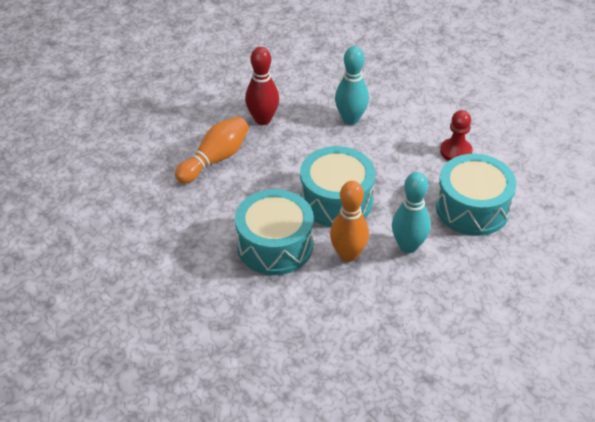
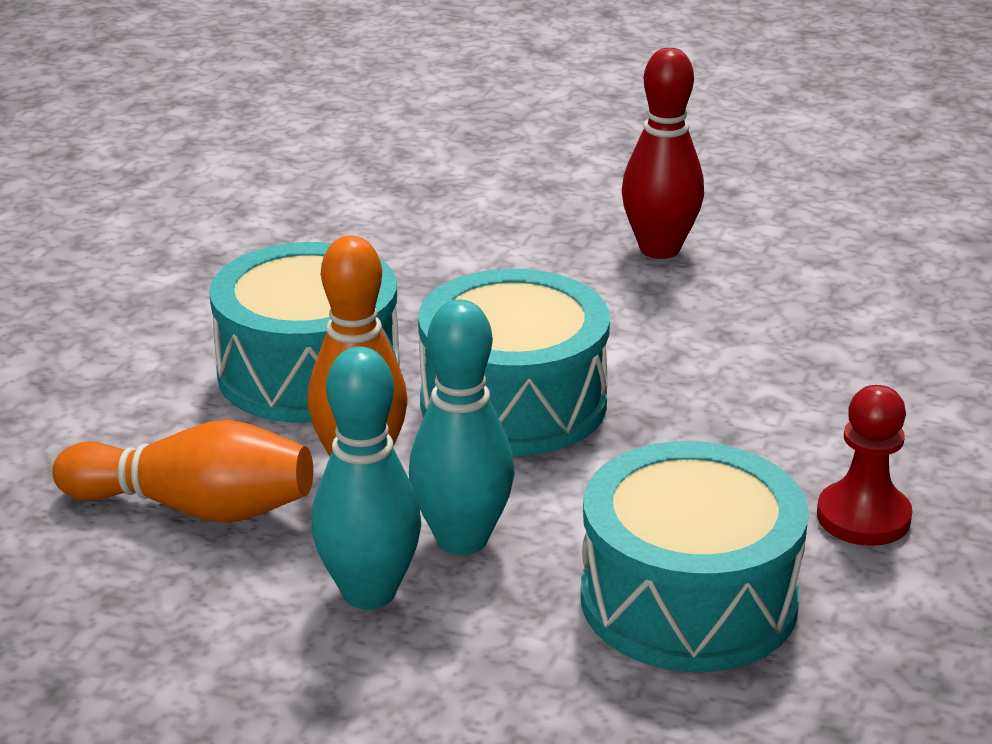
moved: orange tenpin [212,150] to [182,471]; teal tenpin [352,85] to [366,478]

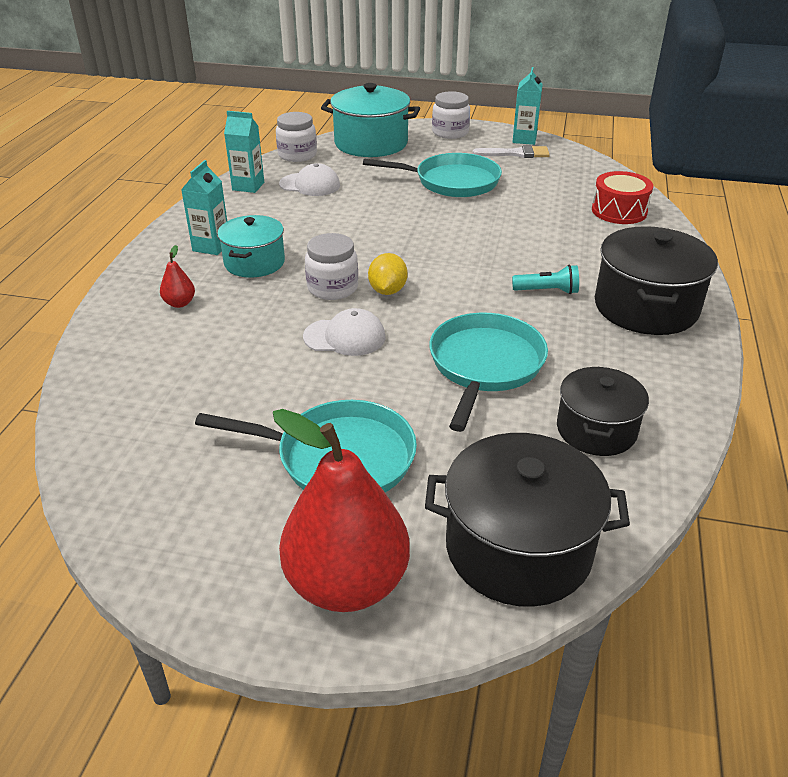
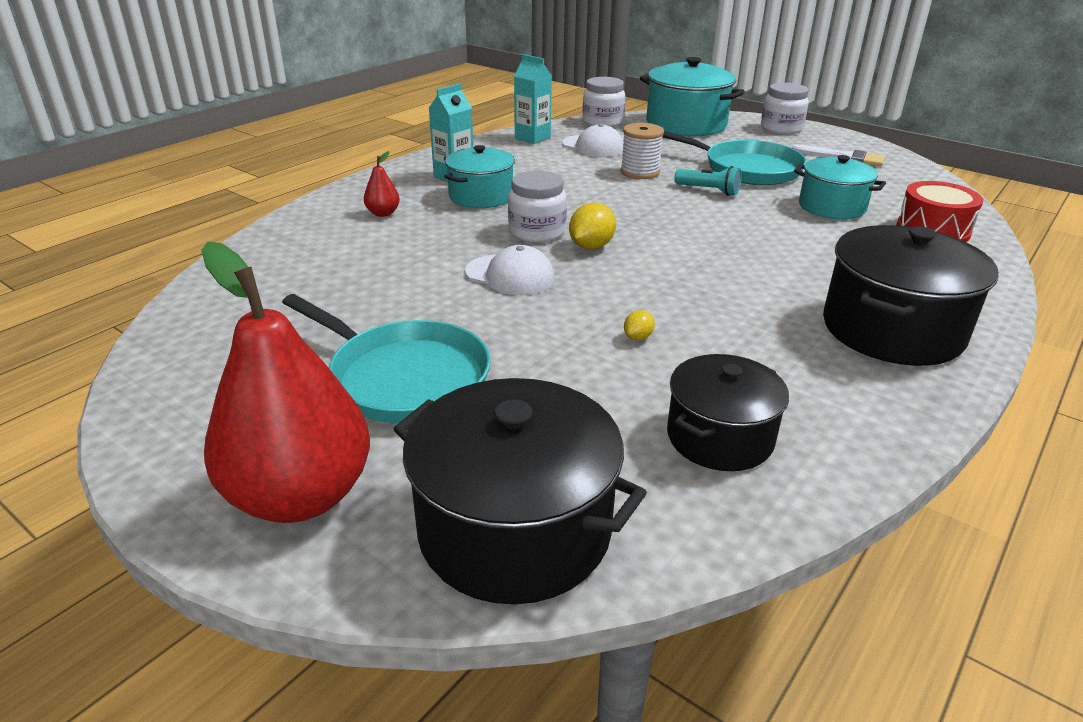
removed: teal carton [527,106]
added: snow-white reel of thread [642,151]; teal stockpot [840,187]
moved: teal flashlight [545,279] to [708,181]
replaced: teal pan [488,372] to bright yellow citrus fruit [639,325]

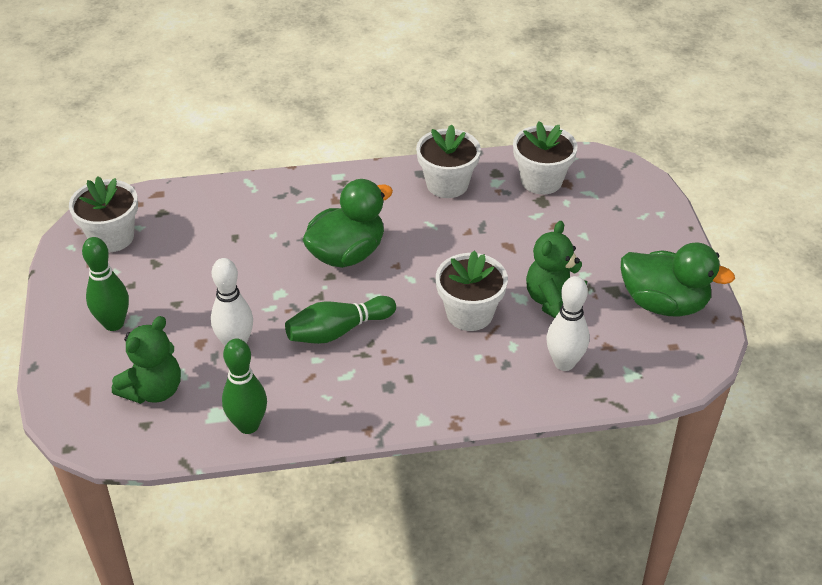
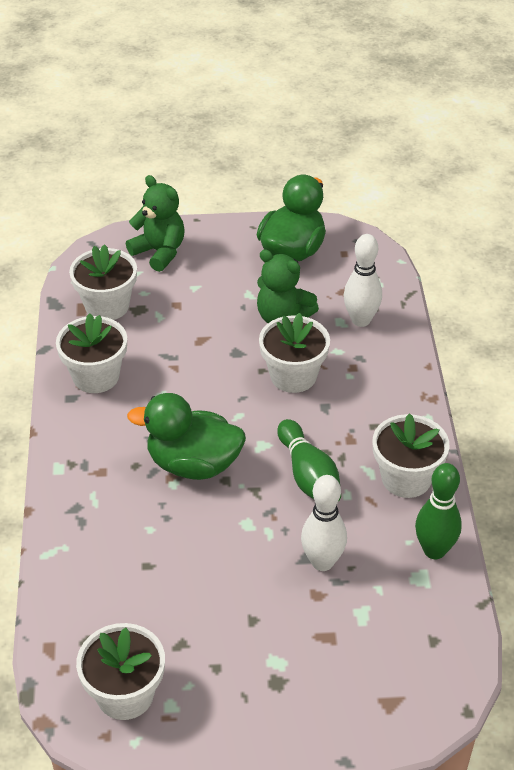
removed: emerald tenpin [105,284]
added: snow-white potted plant [411,455]
moved: emerald teddy [146,360] to [155,223]
turned: emerald rubber duck [347,223] = [186,436] 45 degrees counterclockwise

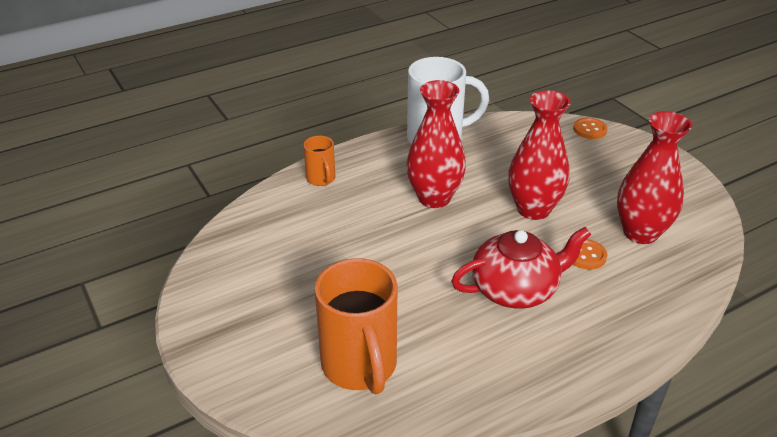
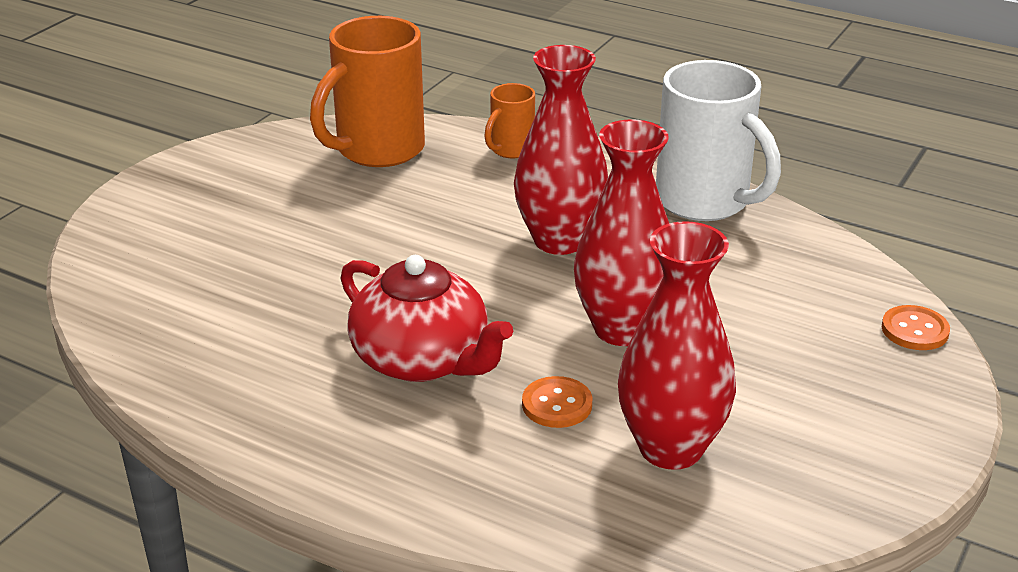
moved: orange coffee mug [356,326] to [367,91]

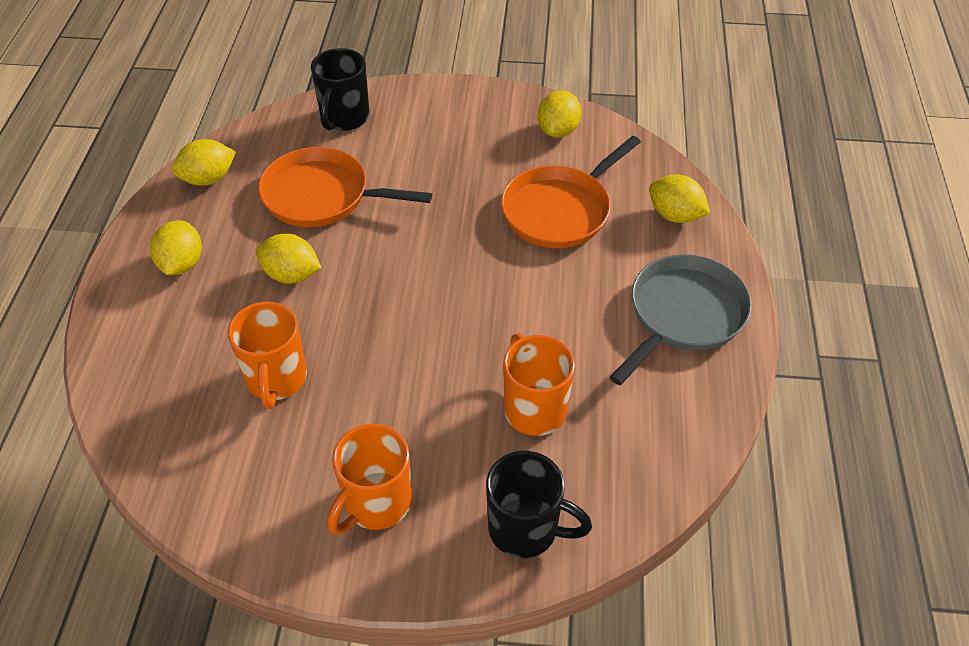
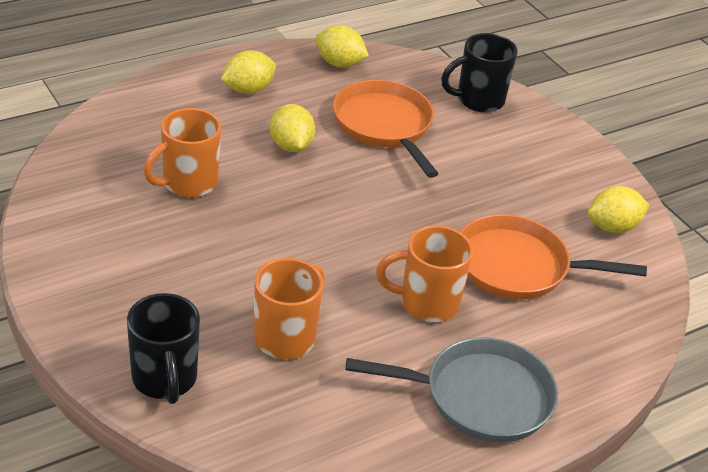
removed: bright yellow citrus fruit [679,198]
moved: orange coffee mug [369,479] to [424,273]

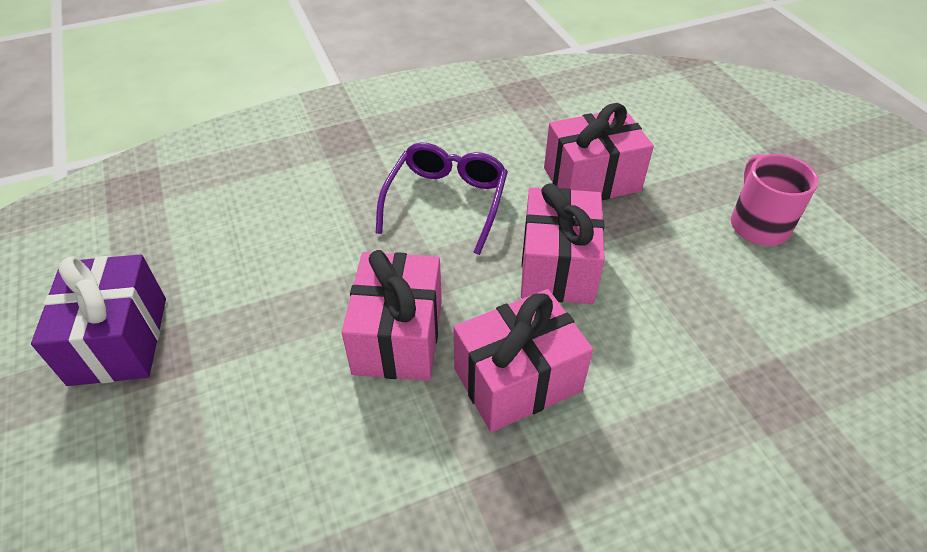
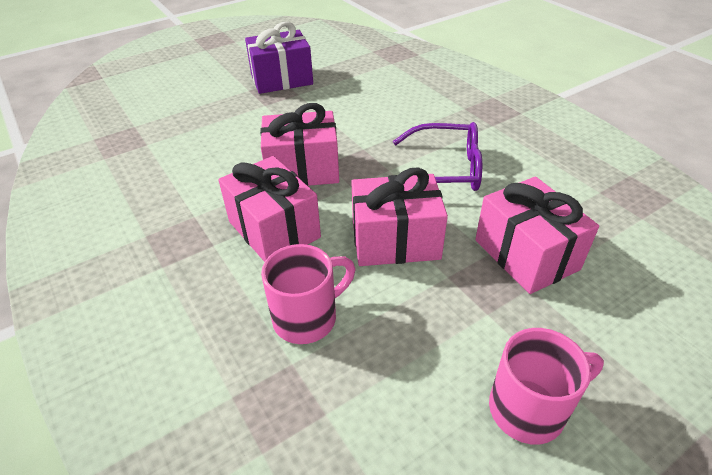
added: rosy coffee mug [308,294]

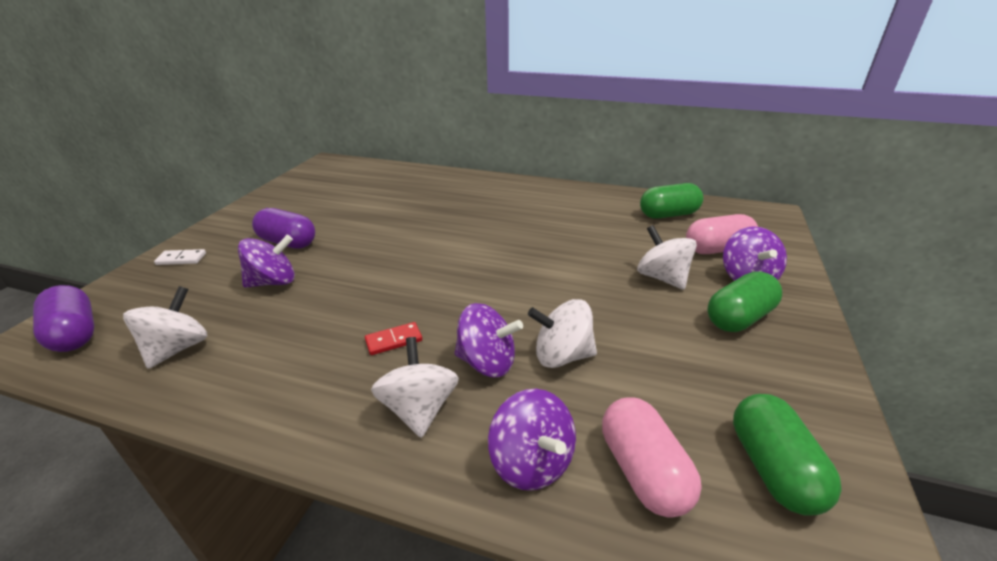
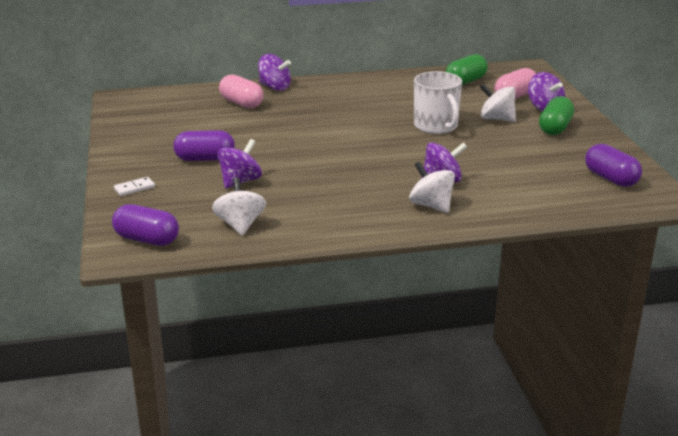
removed: crimson domino tile [393,338]; snow-white spinning top [562,333]
added: snow-white coffee mug [438,102]
moved: rosy capsule [652,457] to [241,91]; violet spinning top [532,440] to [274,72]
recoloured: emerald capsule [787,455] to violet capsule [613,165]

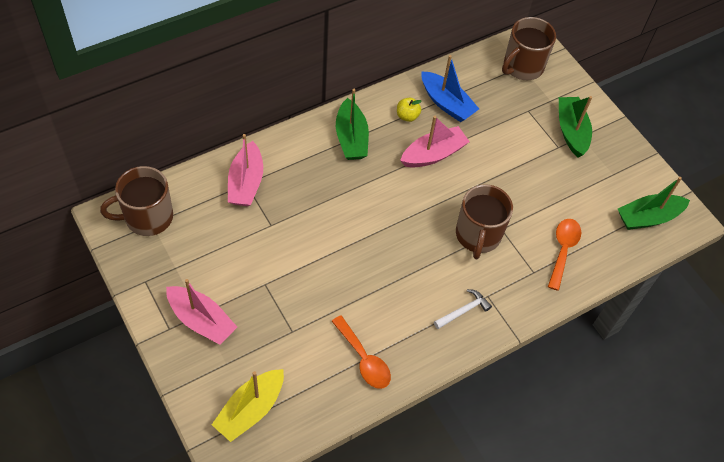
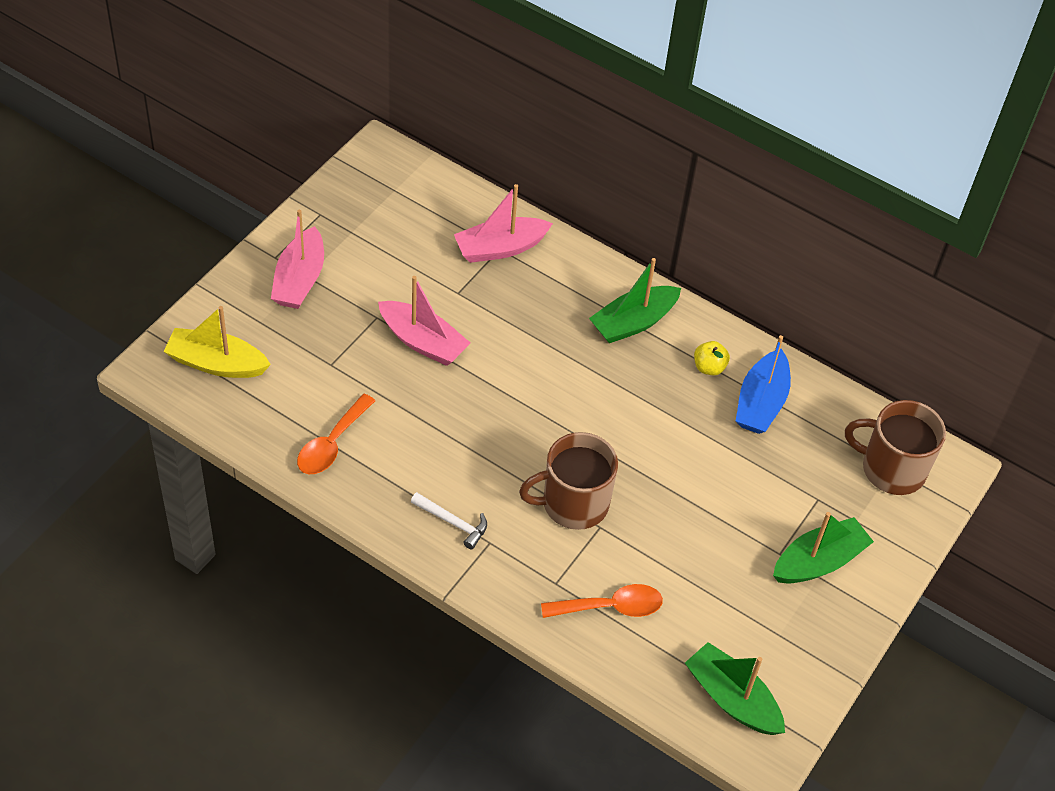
removed: dark brown coffee mug [136,201]
moved: rosy sailboat [435,142] to [424,321]

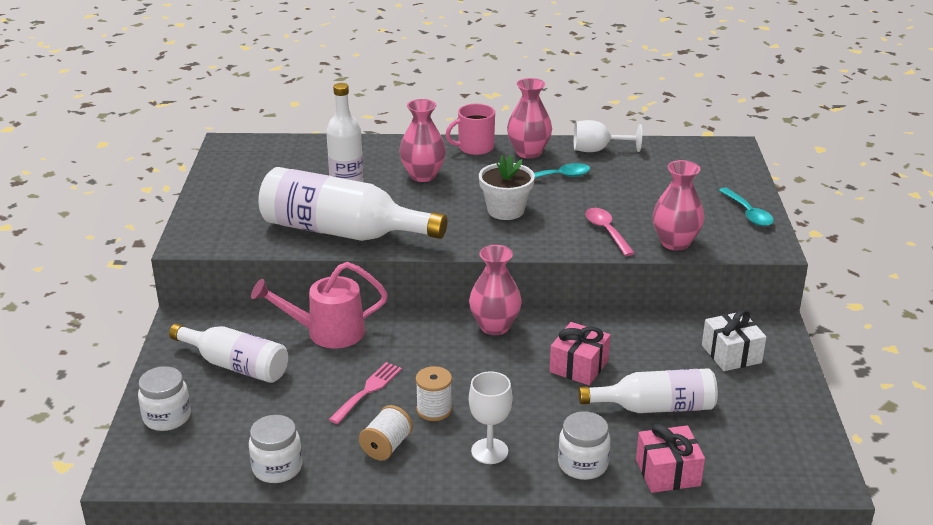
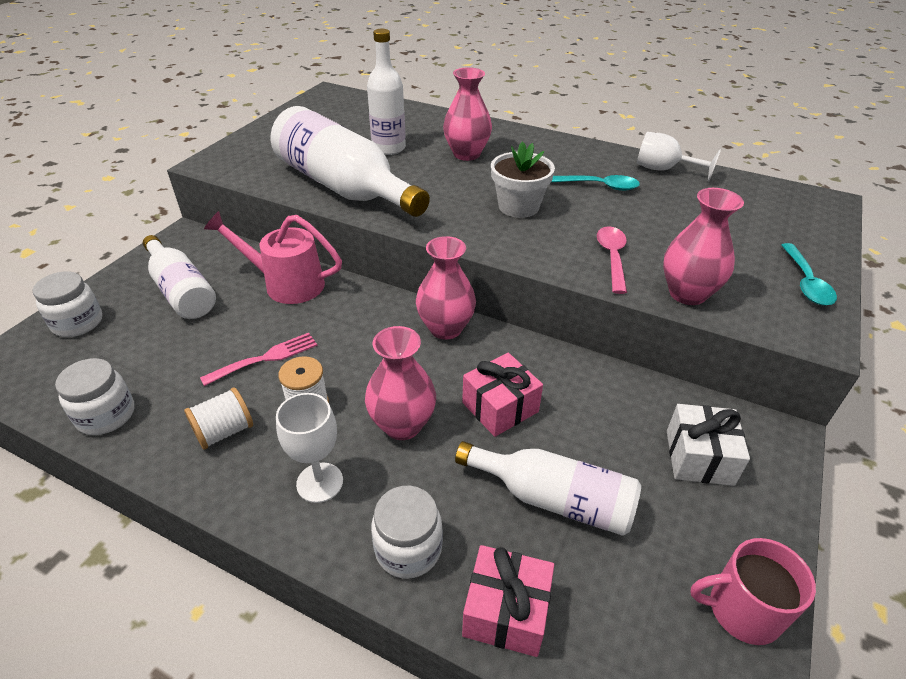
moved: rosy flower vase [529,118] to [400,383]; rosy coffee mug [470,129] to [753,591]

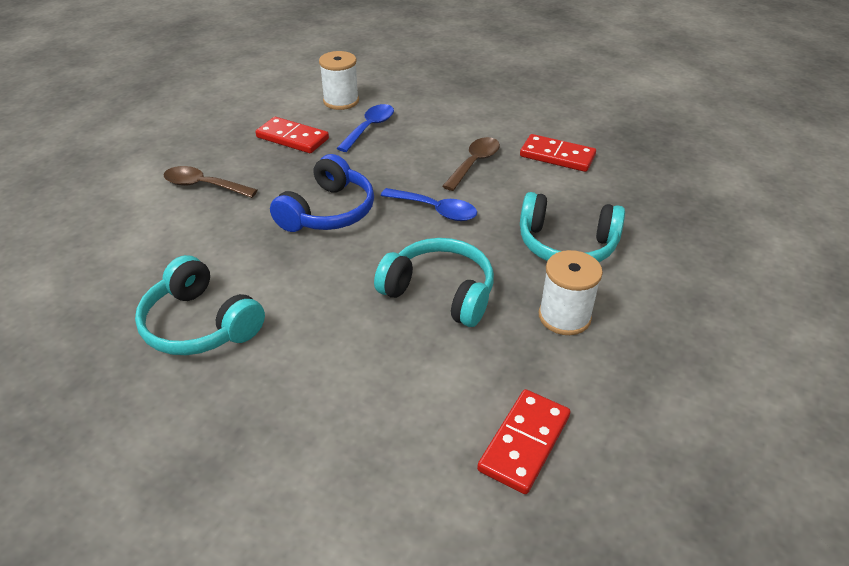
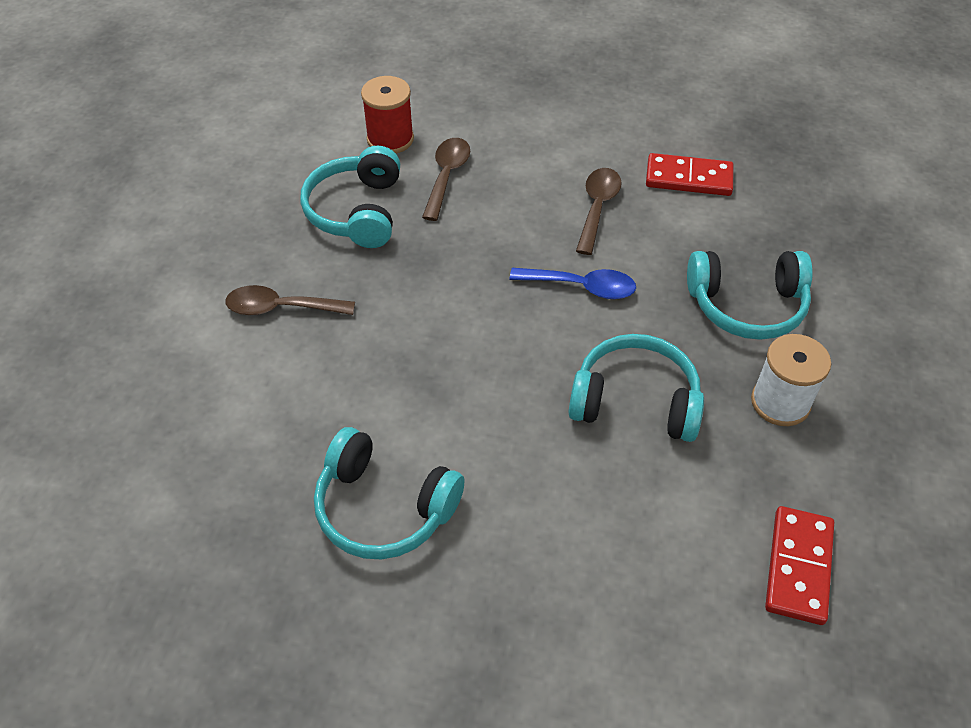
removed: cobalt headset [322,193]
replaced: crimson domino tile [292,135] to teal headset [350,197]
recoloured: snow-white reel of thread [339,80] to crimson reel of thread [387,115]; cobalt teaspoon [365,128] to dark brown teaspoon [446,179]

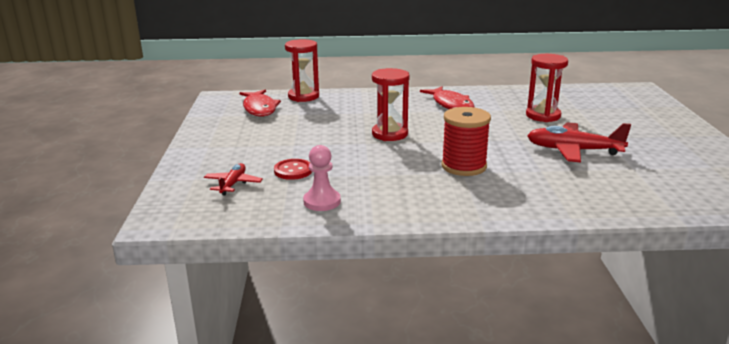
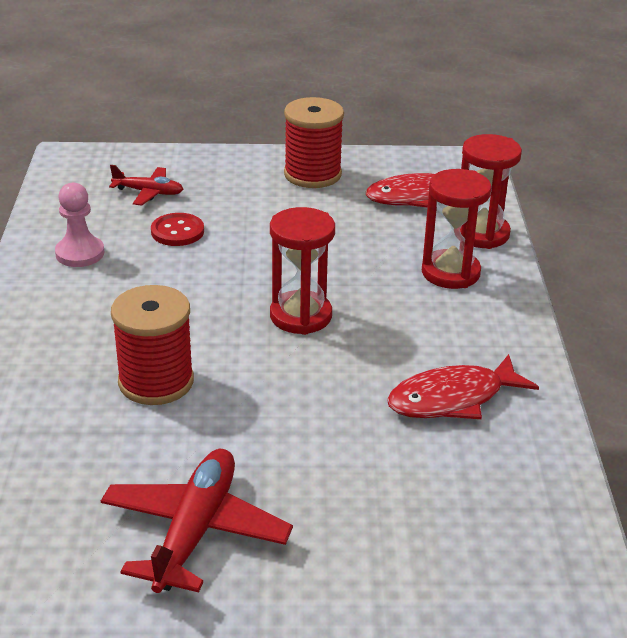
added: crimson reel of thread [314,142]
moved: crimson sand timer [547,88] to [457,229]

